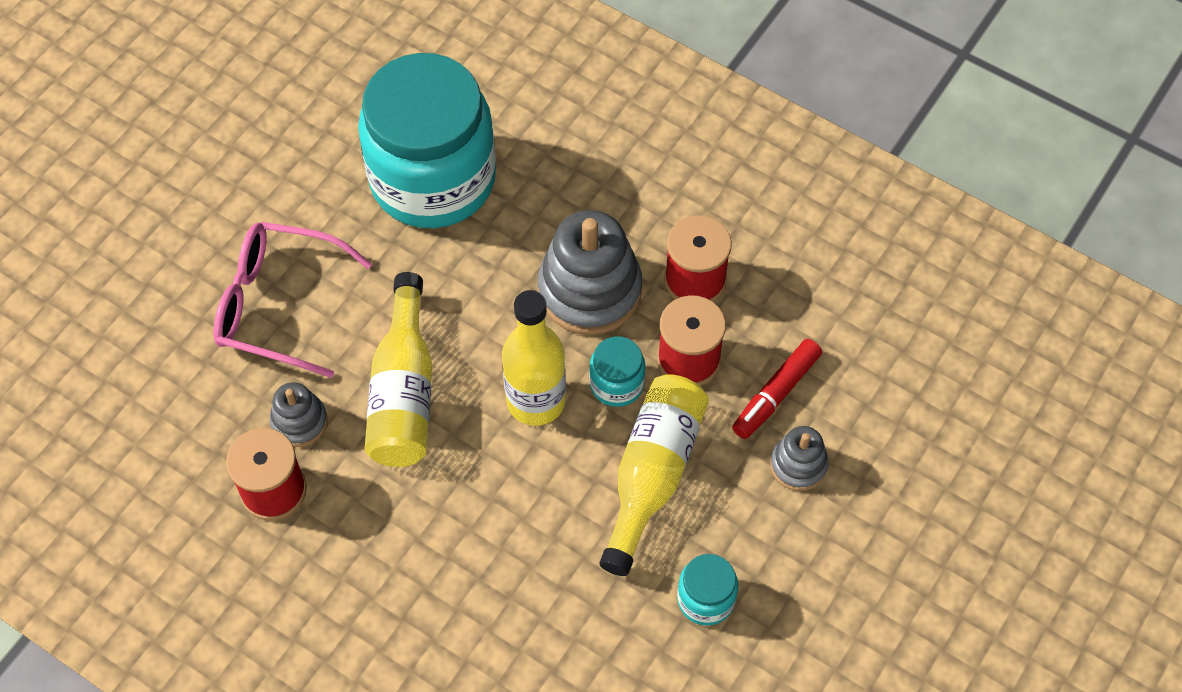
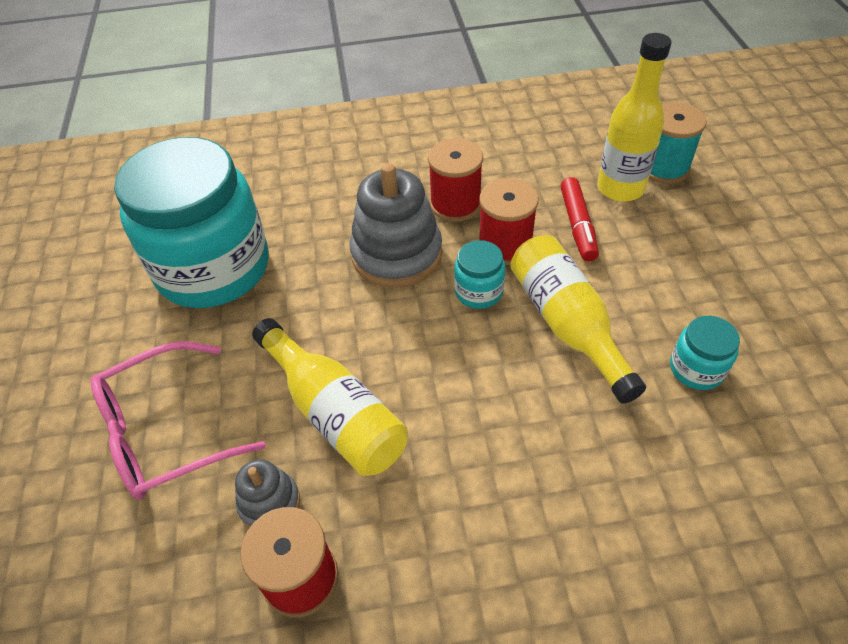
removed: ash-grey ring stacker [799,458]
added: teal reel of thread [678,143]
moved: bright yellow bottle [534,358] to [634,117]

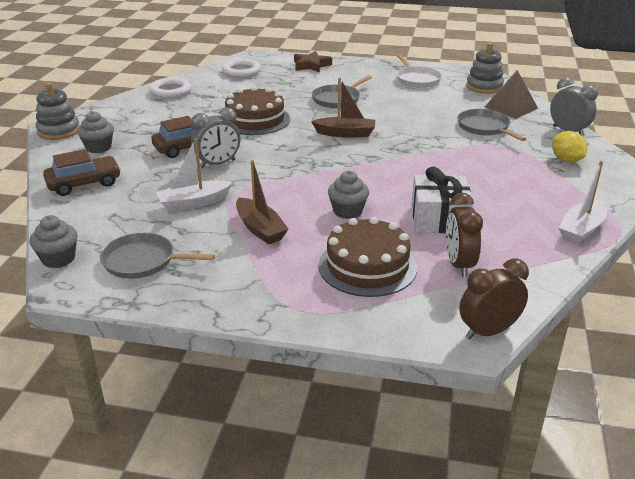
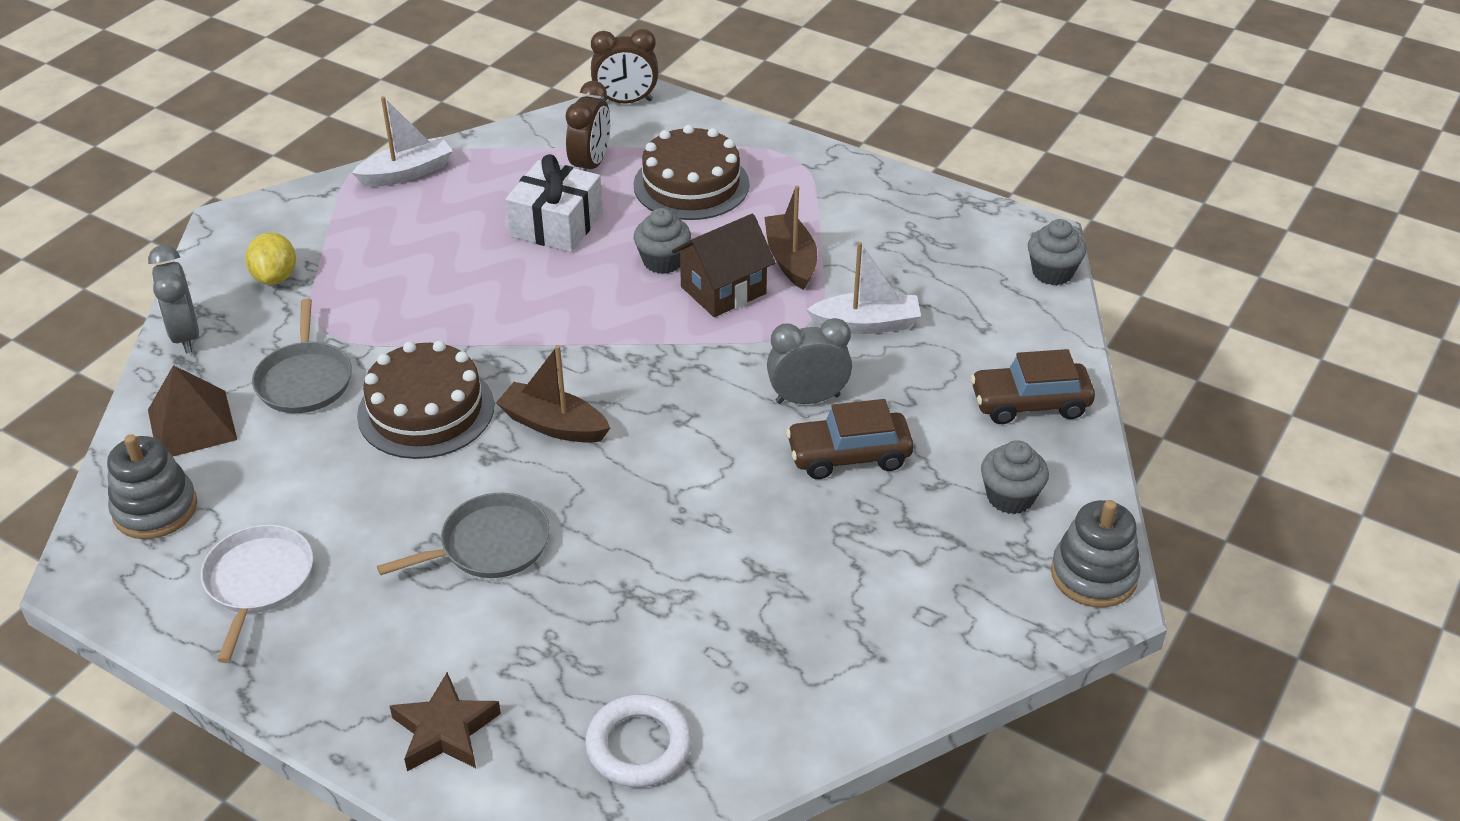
removed: ash-grey pan [157,256]; snow-white torus [170,88]
added: dark brown house [724,265]
moved: dark brown gateau [257,110] to [425,400]

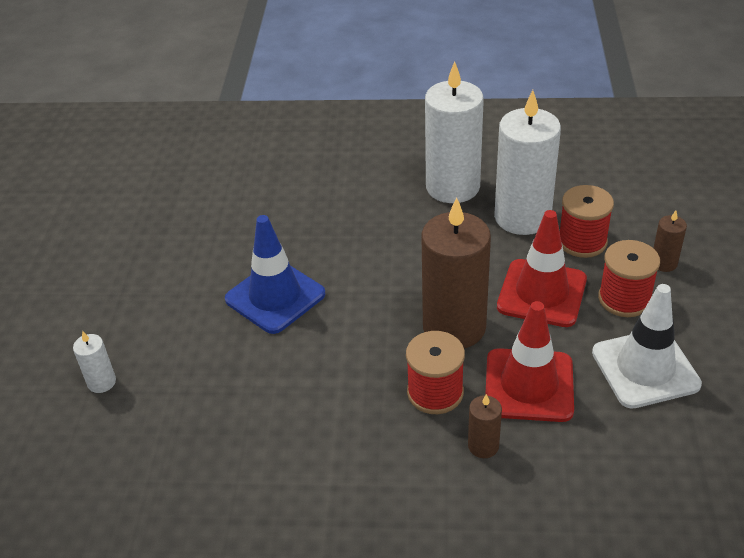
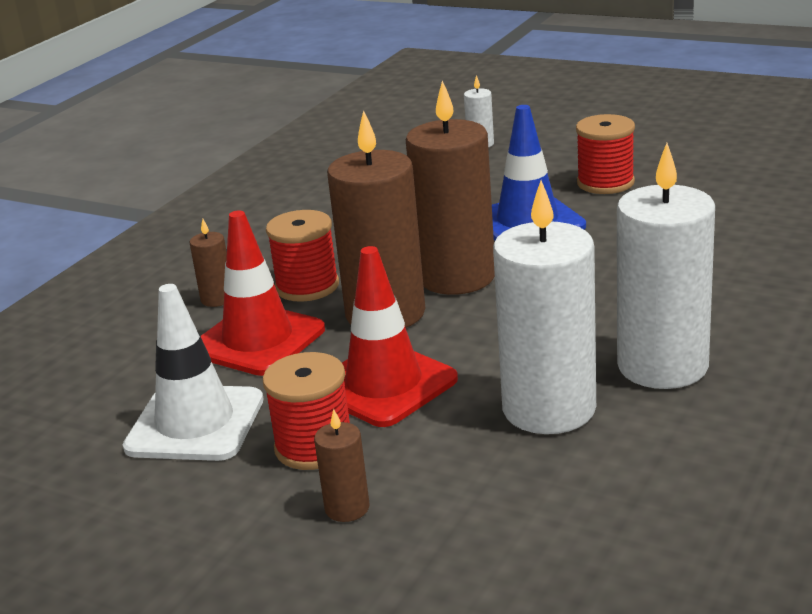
added: dark brown pillar candle [450,187]
moved: crimson reel of thread [587,221] to [605,154]

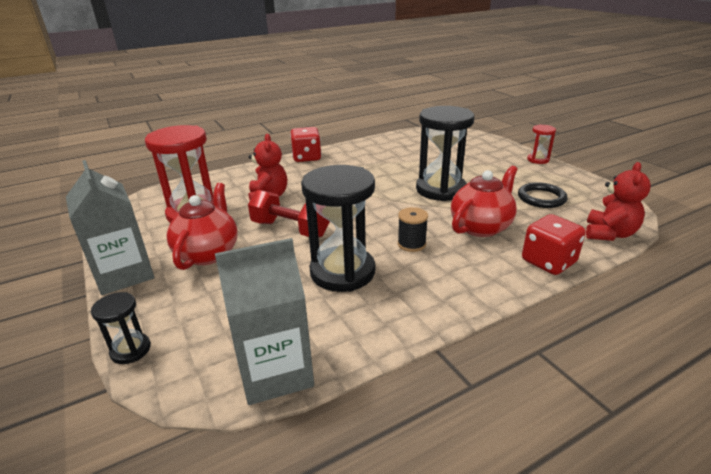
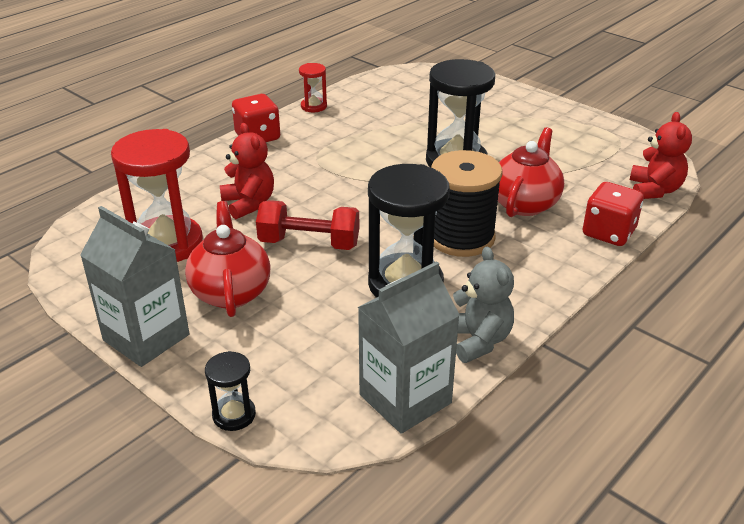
removed: ebony torus [543,195]
added: ash-grey teddy [483,305]
moved: crimson sand timer [541,144] to [313,87]
resized: ebony reel of thread [413,229] = [467,203] x2.02

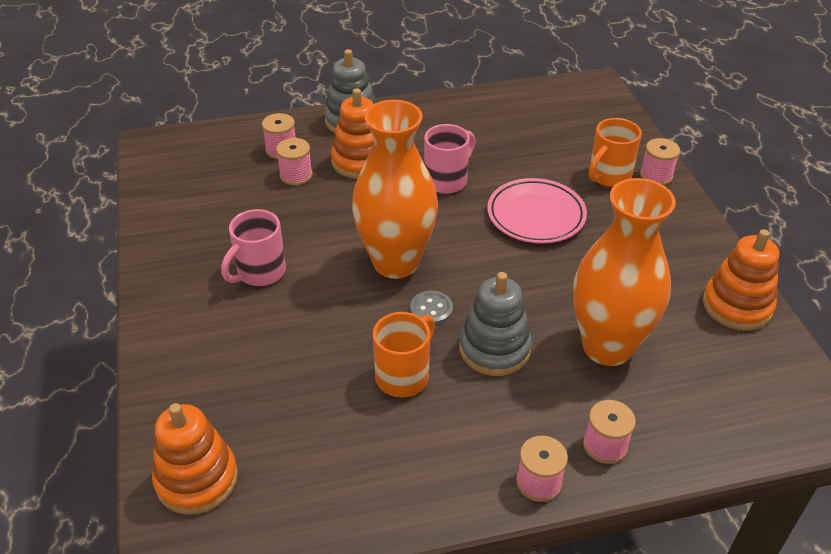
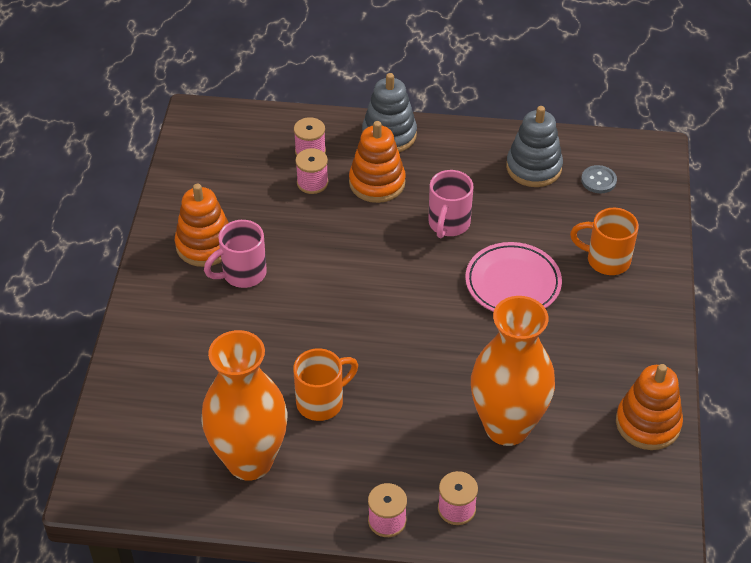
removed: rosy reel of thread [660,161]
moved: orange ring stacker [195,459] to [202,225]; orange flower vase [395,189] to [244,405]; ash-grey ring stacker [495,324] to [534,146]; ash-grey sewing button [431,308] to [599,179]
turned: rosy coffee mug [449,159] = [450,204] 135 degrees clockwise; orange coffee mug [615,152] = [604,241] 45 degrees clockwise

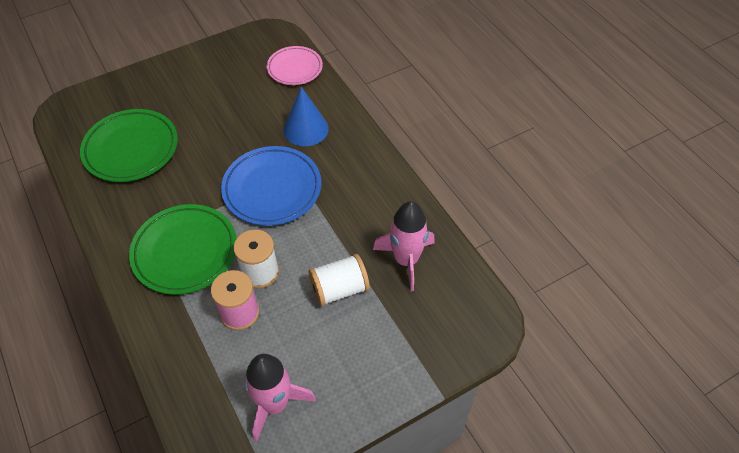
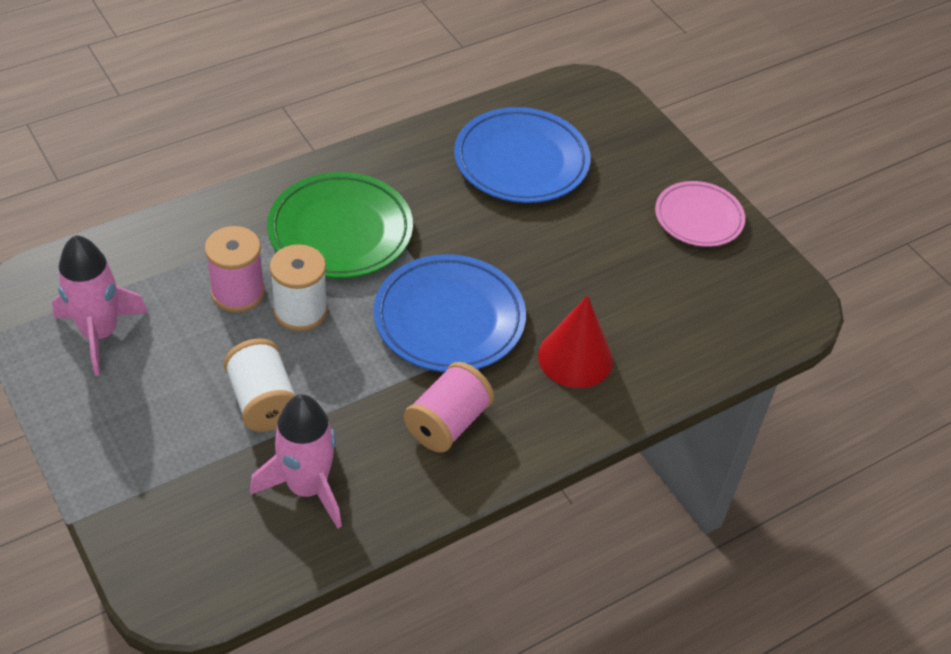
added: rosy reel of thread [449,407]
moved: rosy flat dish [295,65] to [700,214]
recoloured: emerald flat dish [129,145] to cobalt flat dish [522,155]; cobalt cone shape [306,116] to crimson cone shape [575,341]

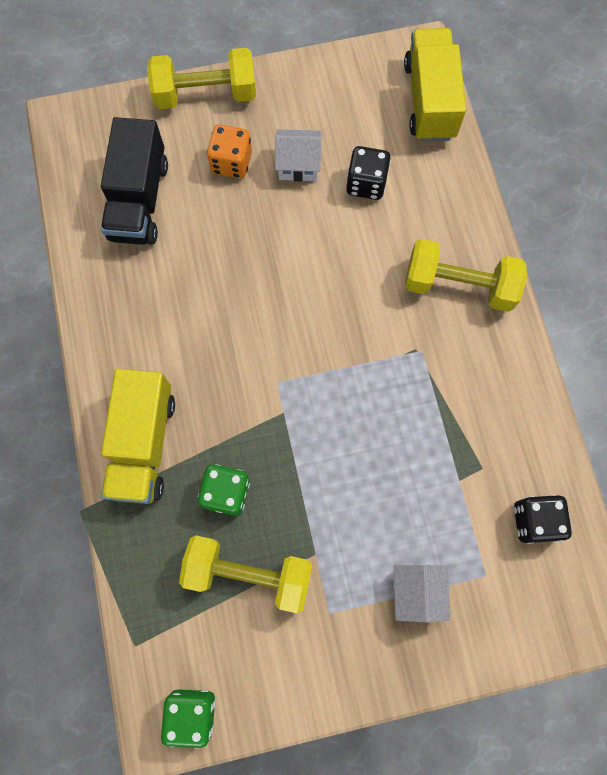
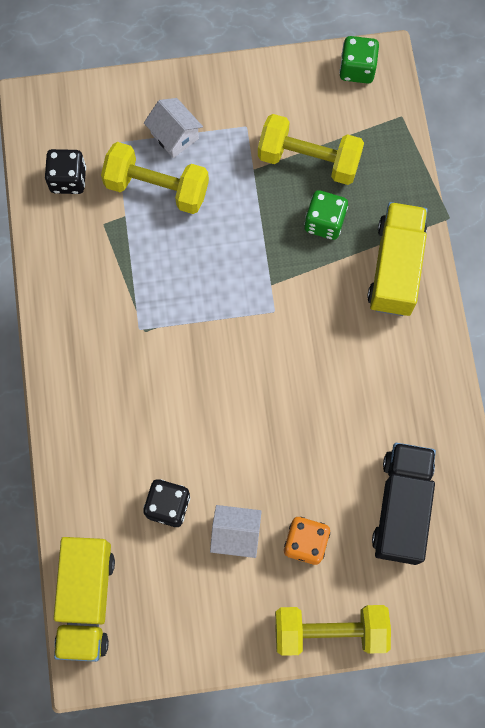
moved: bright yellow hand weight [466,275] to [155,178]
turned: snow-white house [422,593] = [173,128] 45 degrees counterclockwise

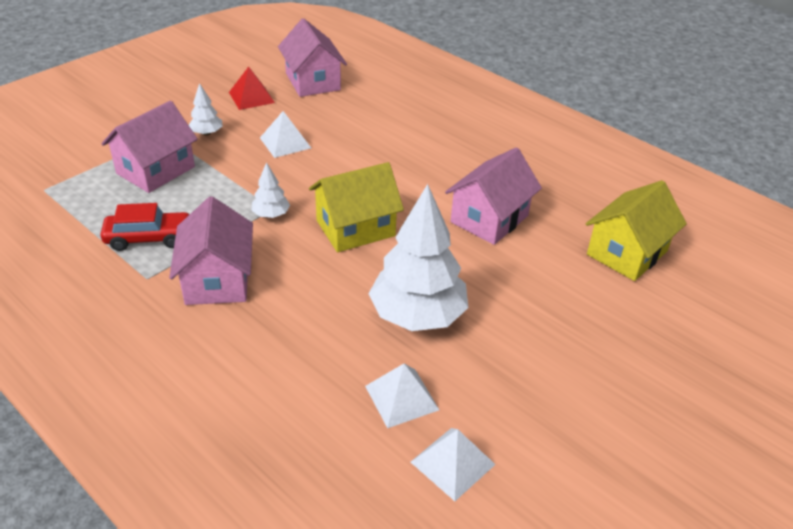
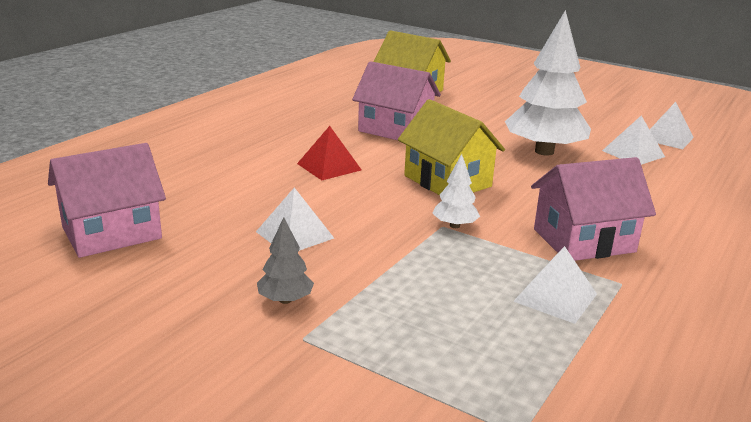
removed: rosy house [149,147]
moved: crimson pyramid shape [252,88] to [329,153]
replaced: crimson automobile [144,227] to snow-white pyramid shape [555,285]
recoloured: snow-white tree [206,109] to ash-grey tree [285,260]

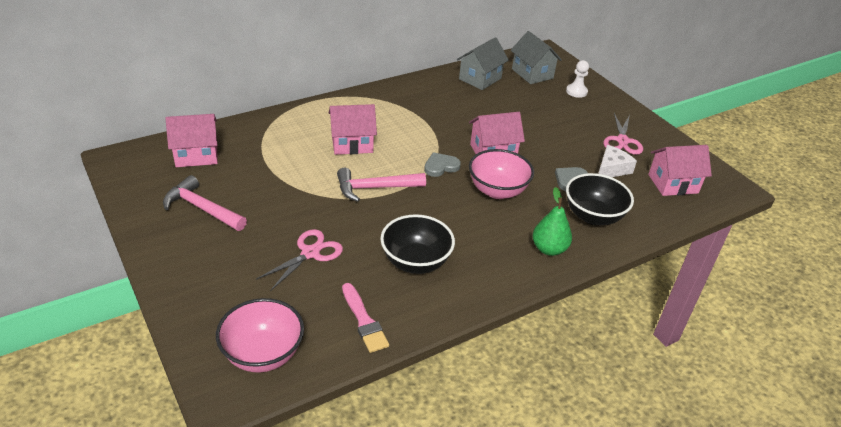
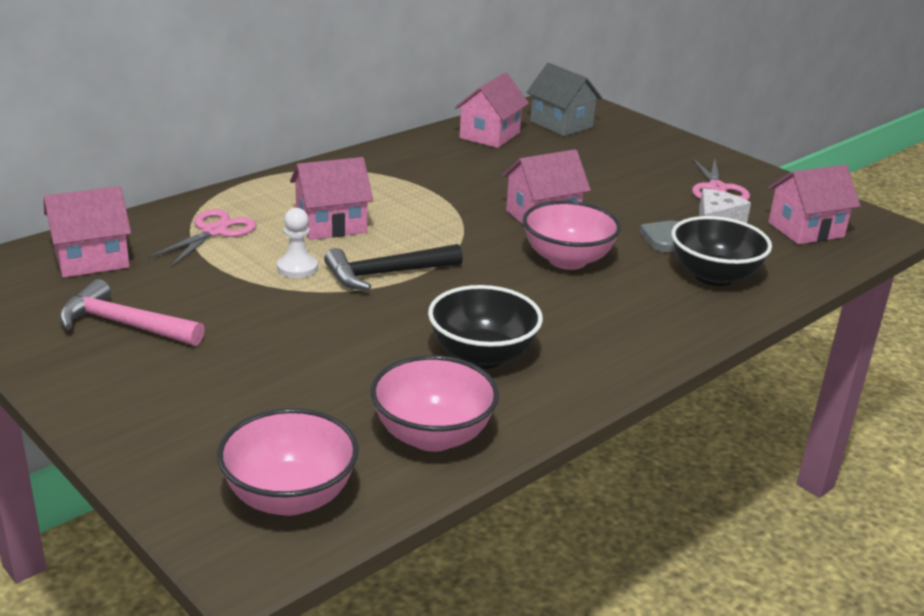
removed: ash-grey heart [442,164]; emerald pear fruit [552,221]
moved: rosy scissors [299,260] to [202,238]; snow-white chess pawn [577,79] to [297,243]
replaced: rosy brush [365,318] to rosy bowl [435,403]
recoloured: rosy carpenter's hammer [381,185] to ebony carpenter's hammer [393,267]; ash-grey house [483,63] to rosy house [491,110]

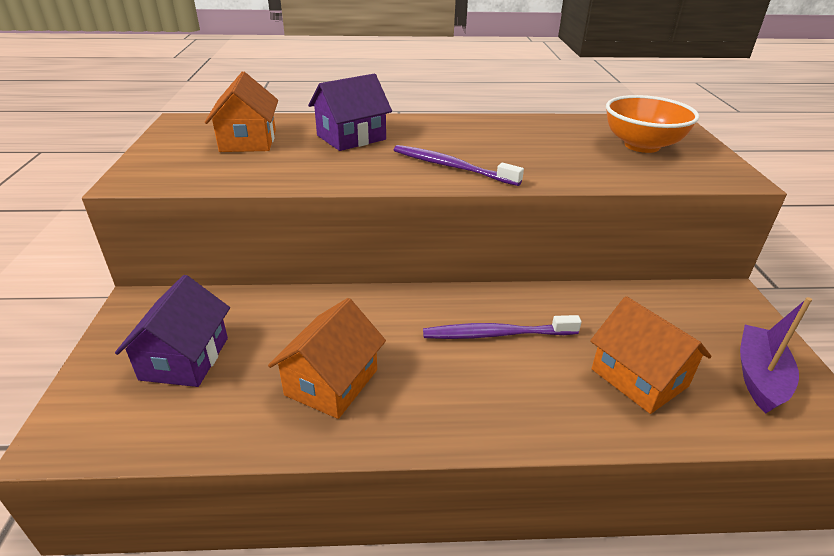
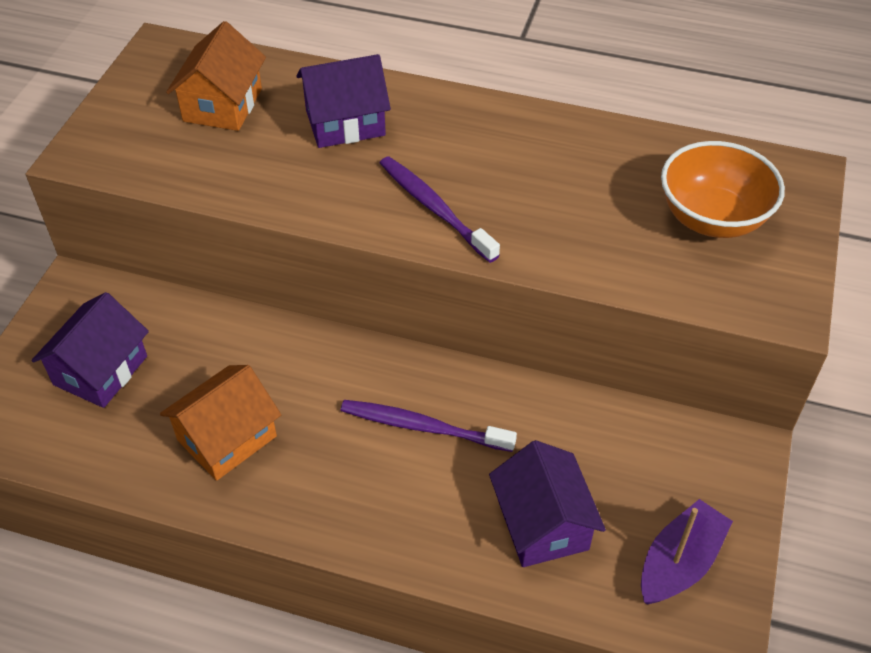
recoloured: orange house [651,355] to violet house [547,503]

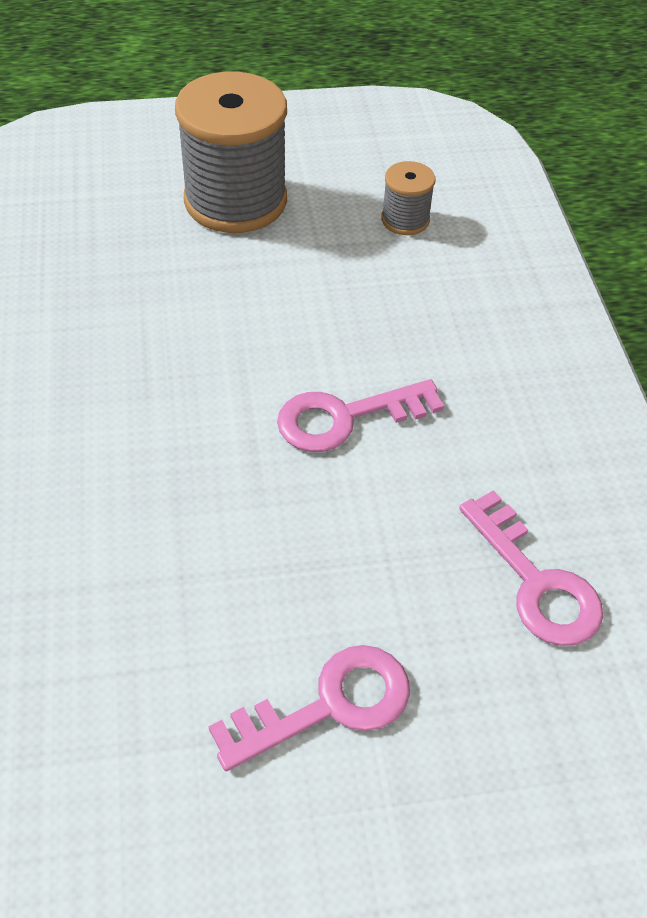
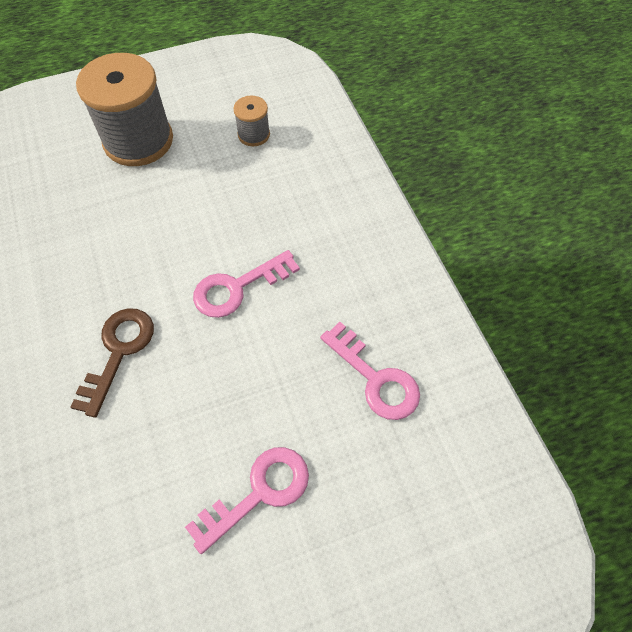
added: dark brown latchkey [112,363]

